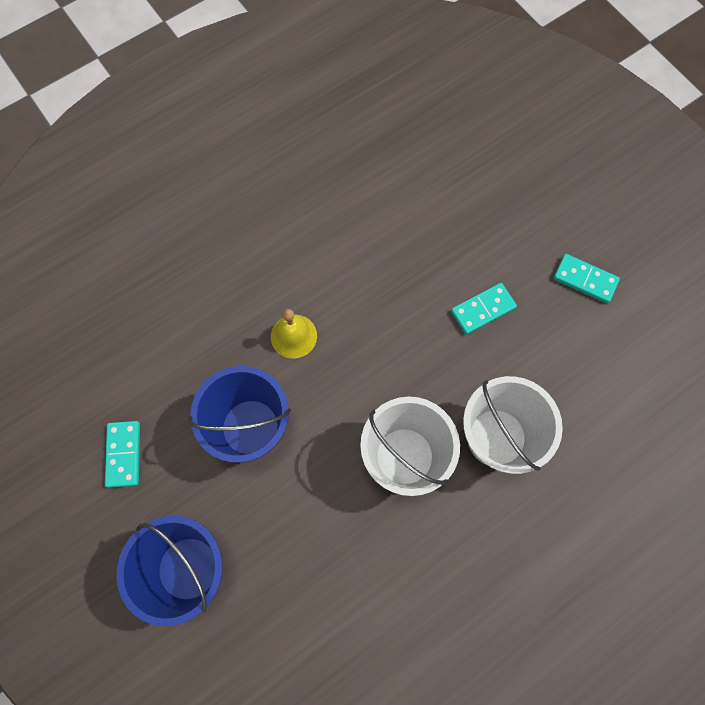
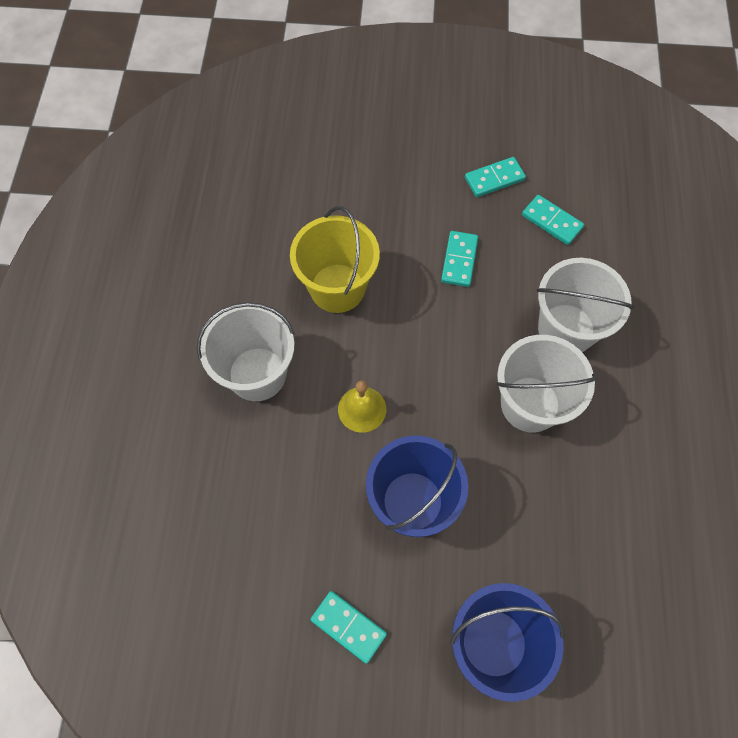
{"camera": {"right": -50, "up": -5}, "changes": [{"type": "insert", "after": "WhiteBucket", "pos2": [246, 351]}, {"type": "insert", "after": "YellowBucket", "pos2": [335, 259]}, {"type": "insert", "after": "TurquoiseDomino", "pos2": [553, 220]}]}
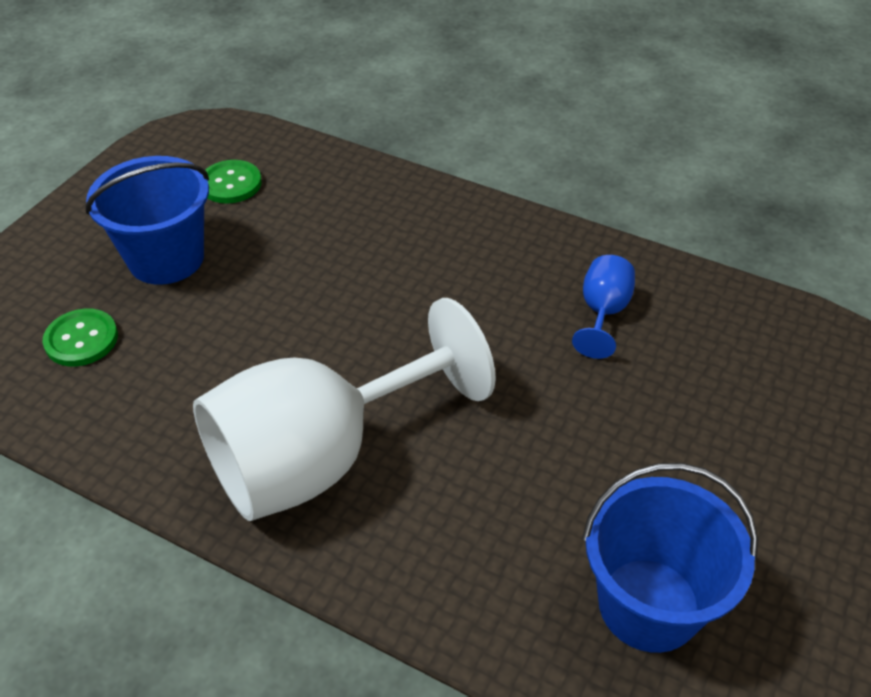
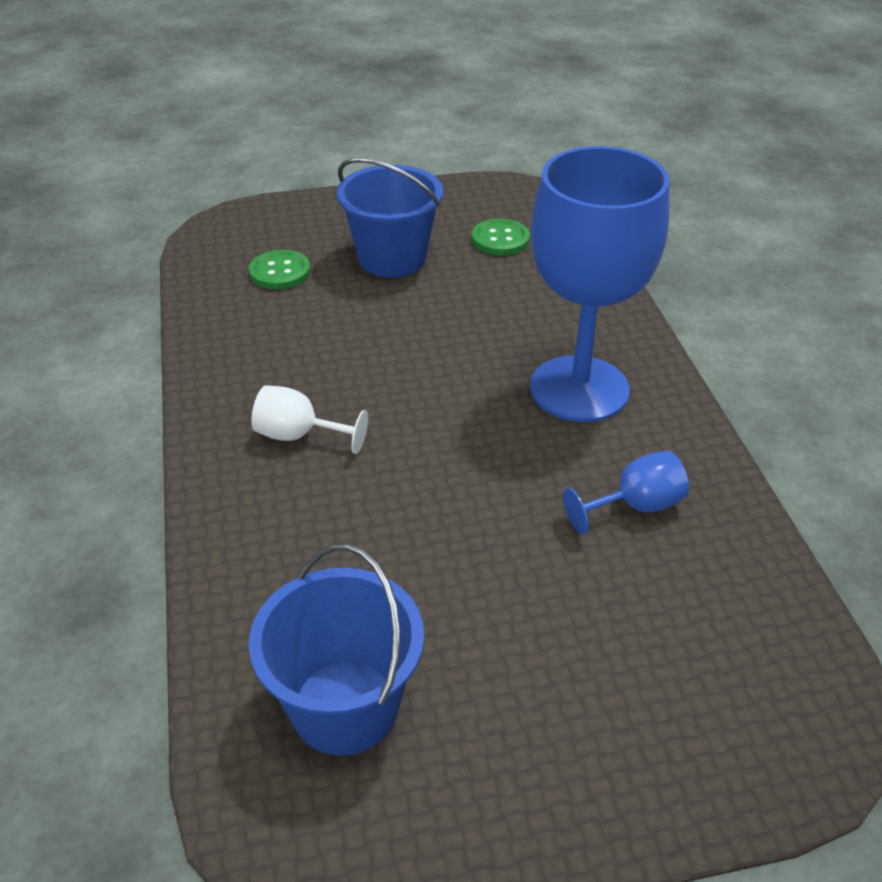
{"camera": {"right": 50, "up": -5}, "changes": [{"type": "insert", "after": "BlueGoblet", "pos2": [599, 284]}, {"type": "resize", "before": "WhiteGoblet", "pos1": [344, 409], "pos2": [310, 419], "scale": 0.42}]}
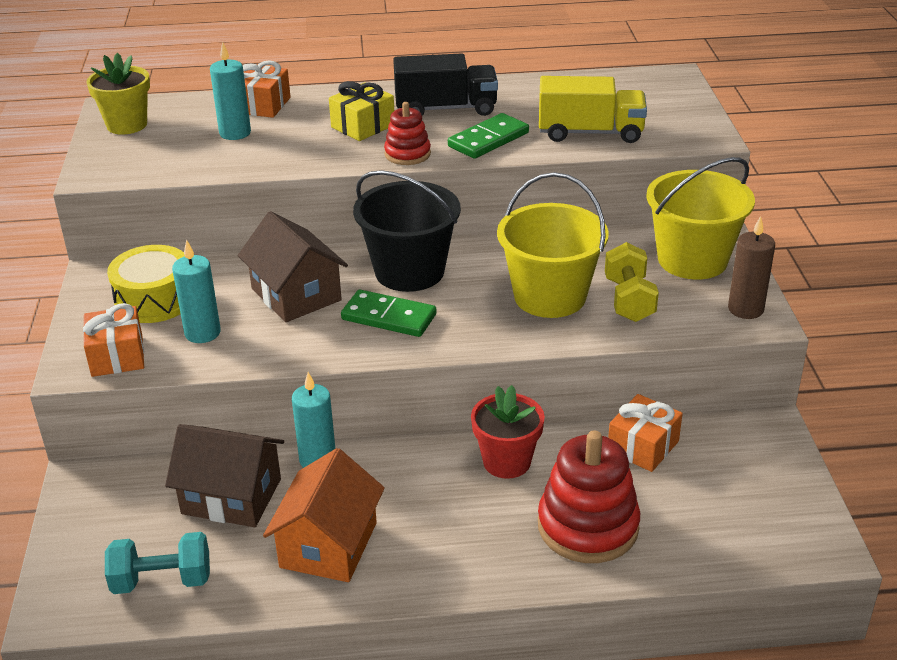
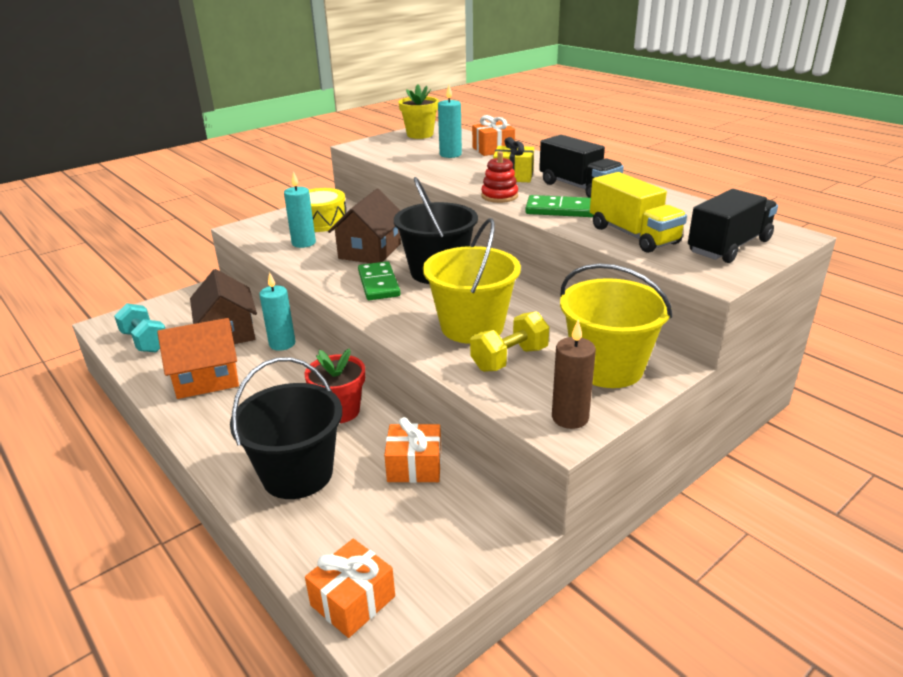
{"camera": {"right": 55, "up": -5}, "changes": [{"type": "insert", "after": "BlackTruck", "pos2": [733, 226]}, {"type": "move", "before": "OrangeGift", "pos1": [113, 340], "pos2": [350, 588]}, {"type": "replace", "before": "RedStackingToy", "after": "BlackBucket", "pos1": [589, 496], "pos2": [286, 428]}]}
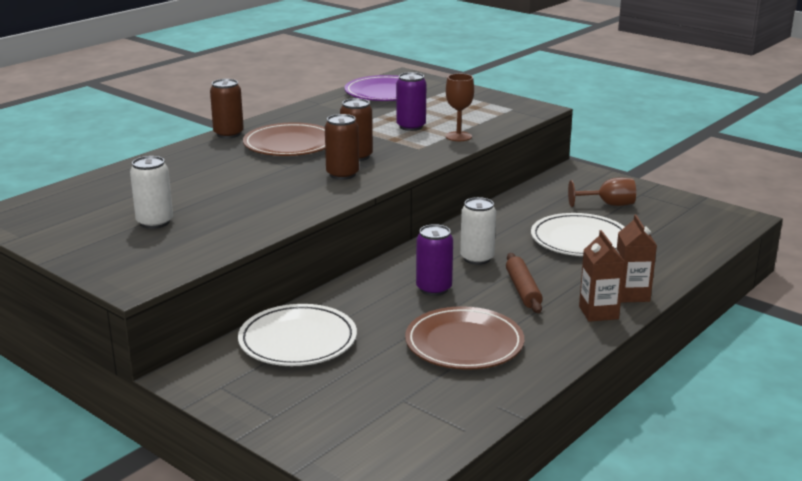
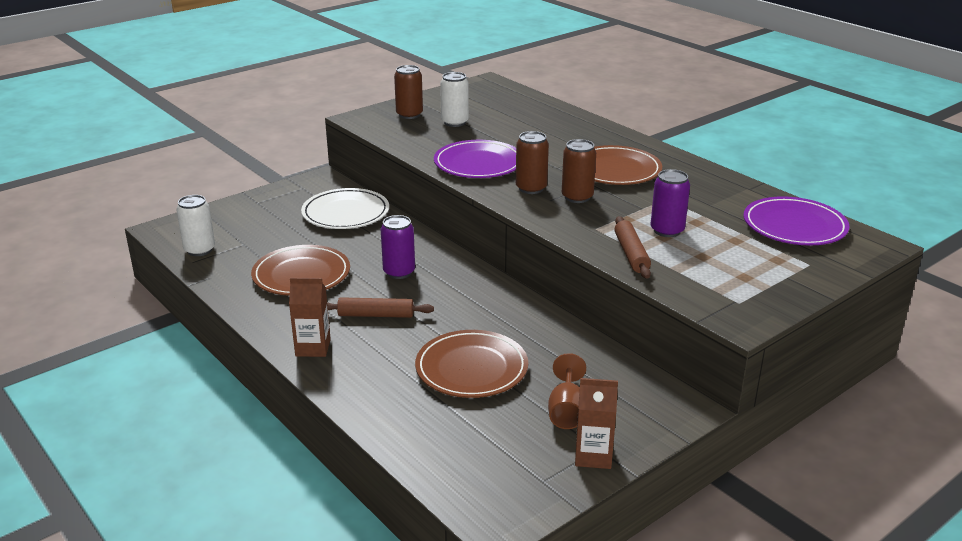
{"camera": {"right": 100, "up": 5}, "changes": [{"type": "insert", "after": "PurplePlate", "pos2": [475, 159]}, {"type": "move", "before": "BrownCan", "pos1": [227, 108], "pos2": [408, 92]}, {"type": "move", "before": "WhiteCan", "pos1": [478, 231], "pos2": [195, 225]}, {"type": "move", "before": "BrownCarton", "pos1": [636, 258], "pos2": [596, 423]}, {"type": "replace", "before": "BrownGoblet", "after": "BrownRollingPin", "pos1": [460, 107], "pos2": [632, 247]}, {"type": "recolor", "before": "WhitePlate", "after": "BrownPlate", "pos1": [577, 234], "pos2": [471, 364]}]}
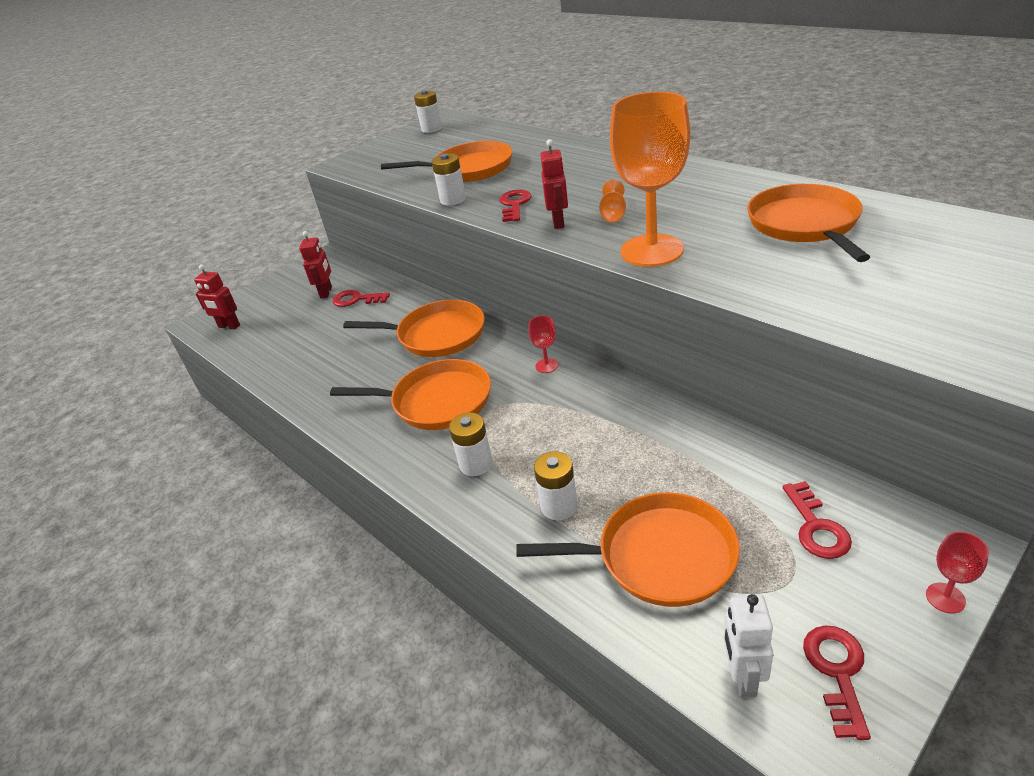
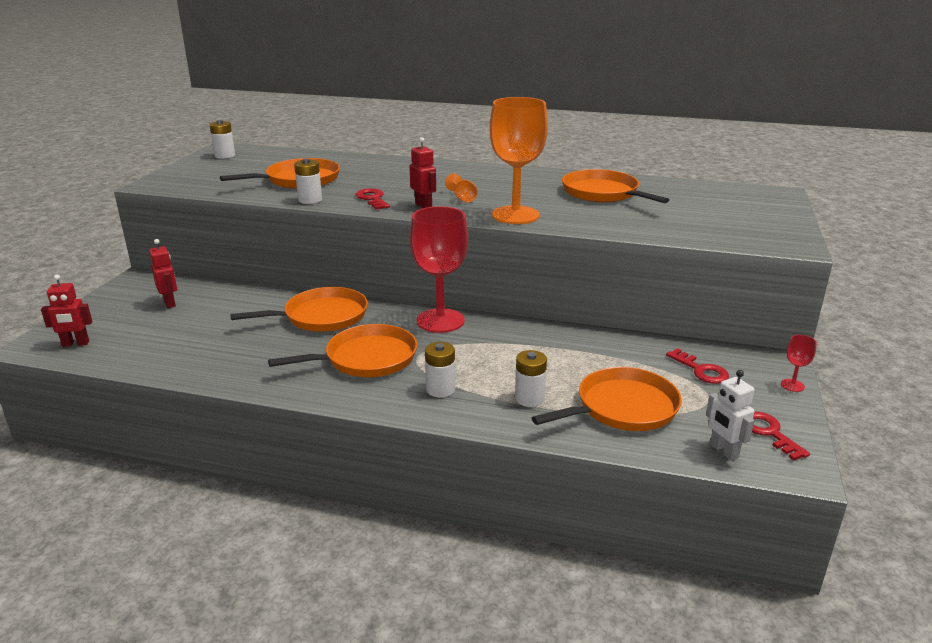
{"camera": {"right": -35, "up": -10}, "changes": [{"type": "delete", "before": "RedKey", "pos1": [361, 298]}, {"type": "resize", "before": "RedGoblet", "pos1": [543, 344], "pos2": [439, 269], "scale": 2.48}]}
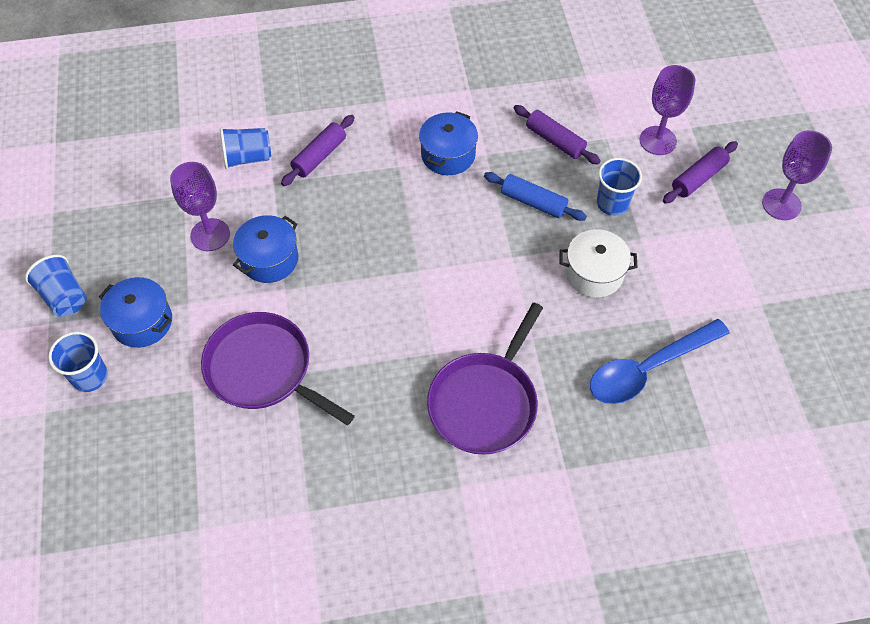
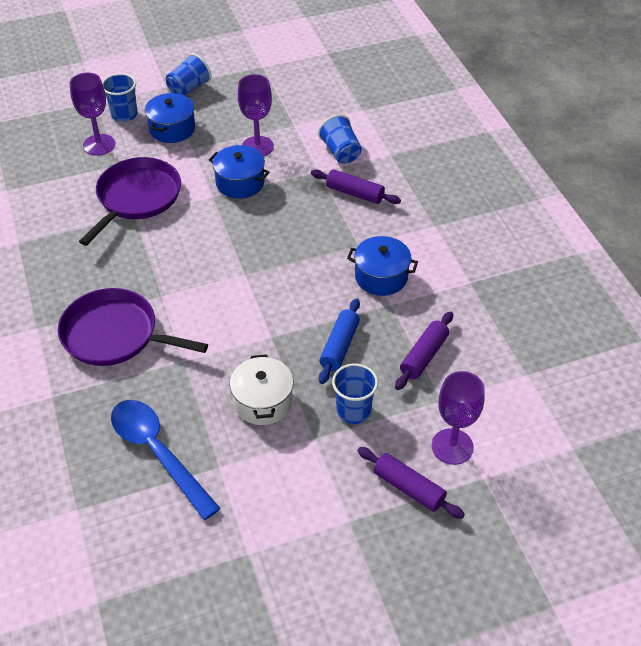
{"camera": {"right": 80, "up": -10}, "changes": [{"type": "move", "before": "PurpleGoblet", "pos1": [797, 175], "pos2": [92, 114]}]}
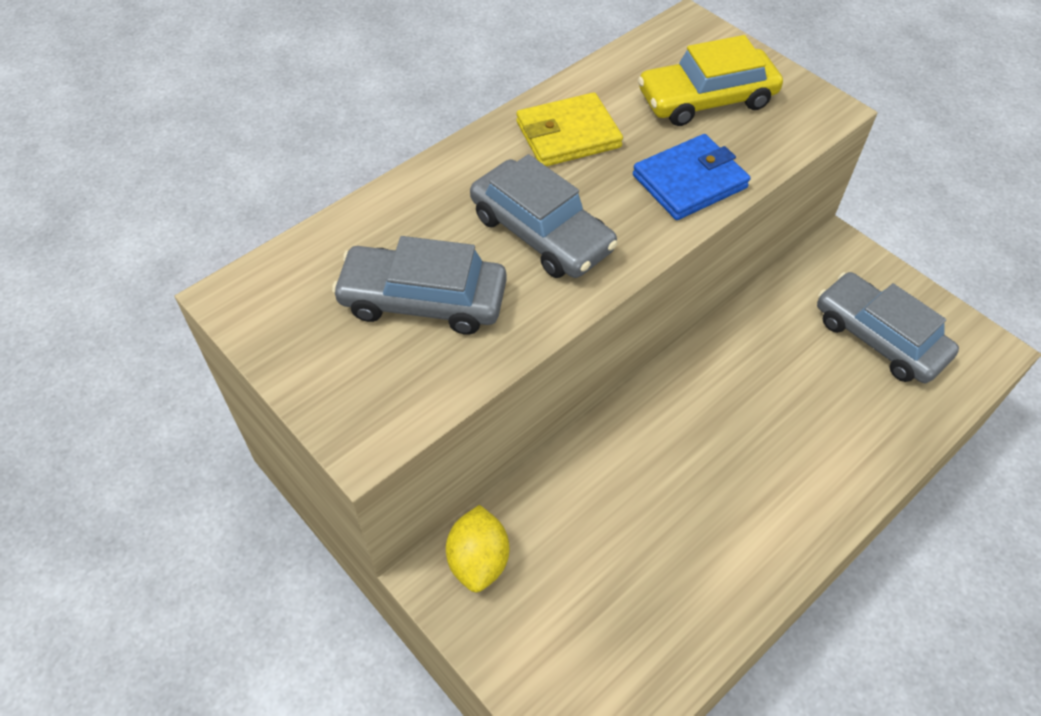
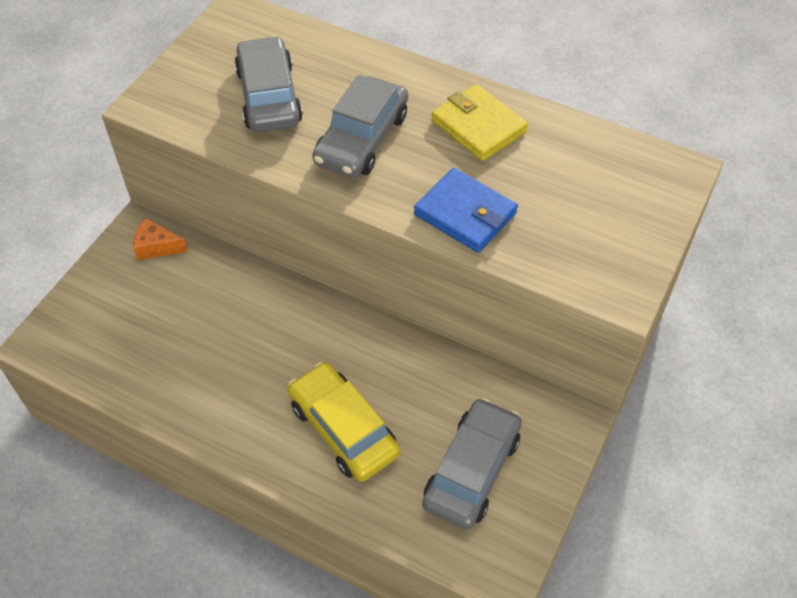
{"camera": {"right": 70, "up": 0}, "changes": [{"type": "move", "before": "YellowCar", "pos1": [710, 80], "pos2": [344, 422]}, {"type": "replace", "before": "YellowLemon", "after": "OrangeCheese", "pos1": [477, 548], "pos2": [160, 239]}]}
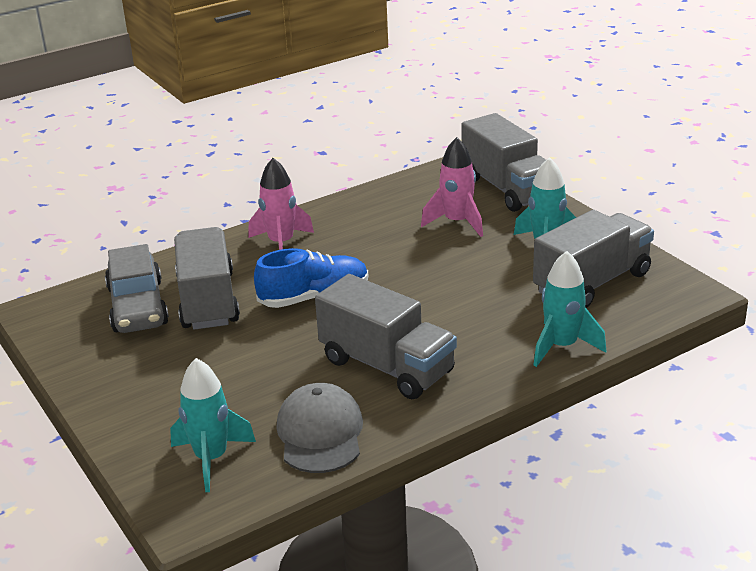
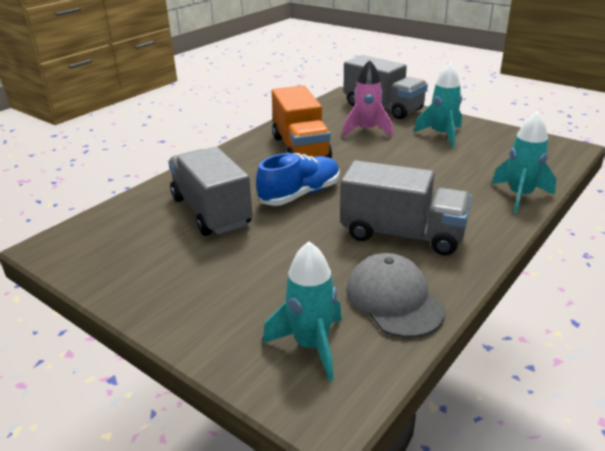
{"camera": {"right": -20, "up": 0}, "changes": [{"type": "delete", "before": "GreyCar", "pos1": [137, 288]}, {"type": "delete", "before": "PinkRocket", "pos1": [281, 204]}, {"type": "delete", "before": "GreyTruck", "pos1": [593, 259]}, {"type": "insert", "after": "OrangeTruck", "pos2": [302, 121]}]}
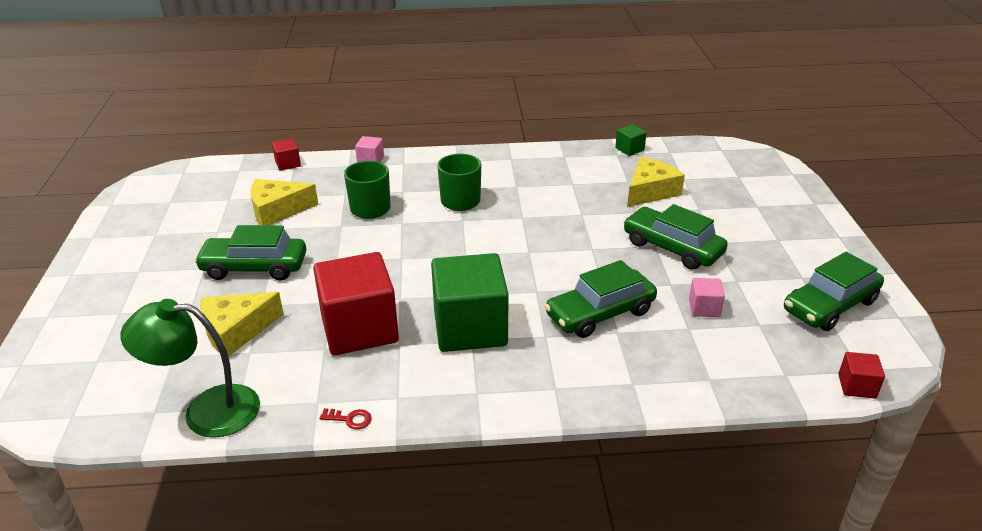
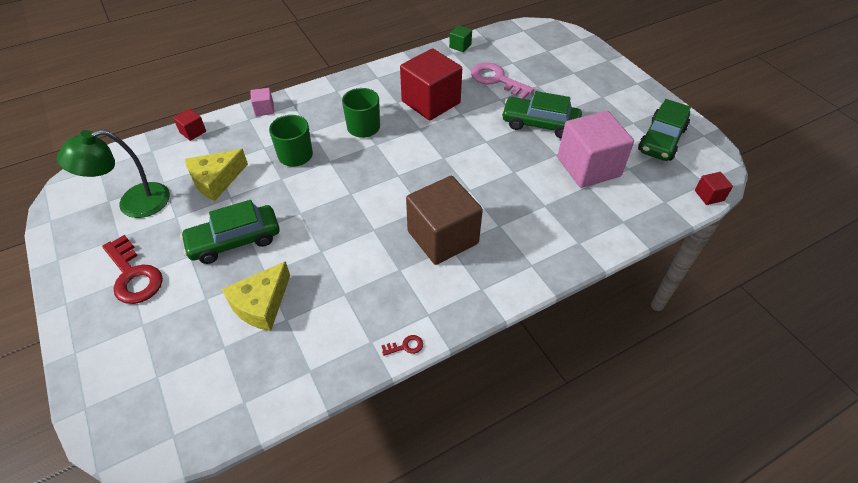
{"camera": {"right": -25, "up": 15}, "changes": [{"type": "delete", "before": "GreenCar", "pos1": [600, 299]}, {"type": "insert", "after": "RedKey", "pos2": [132, 269]}, {"type": "move", "before": "GreenLamp", "pos1": [190, 368], "pos2": [113, 174]}, {"type": "move", "before": "RedCube", "pos1": [356, 303], "pos2": [431, 84]}, {"type": "replace", "before": "YellowCheese", "after": "PinkKey", "pos1": [656, 182], "pos2": [502, 81]}, {"type": "recolor", "before": "GreenCube", "after": "BrownCube", "pos1": [469, 302], "pos2": [444, 220]}, {"type": "resize", "before": "PinkCube", "pos1": [707, 297], "pos2": [595, 149], "scale": 2.32}]}
